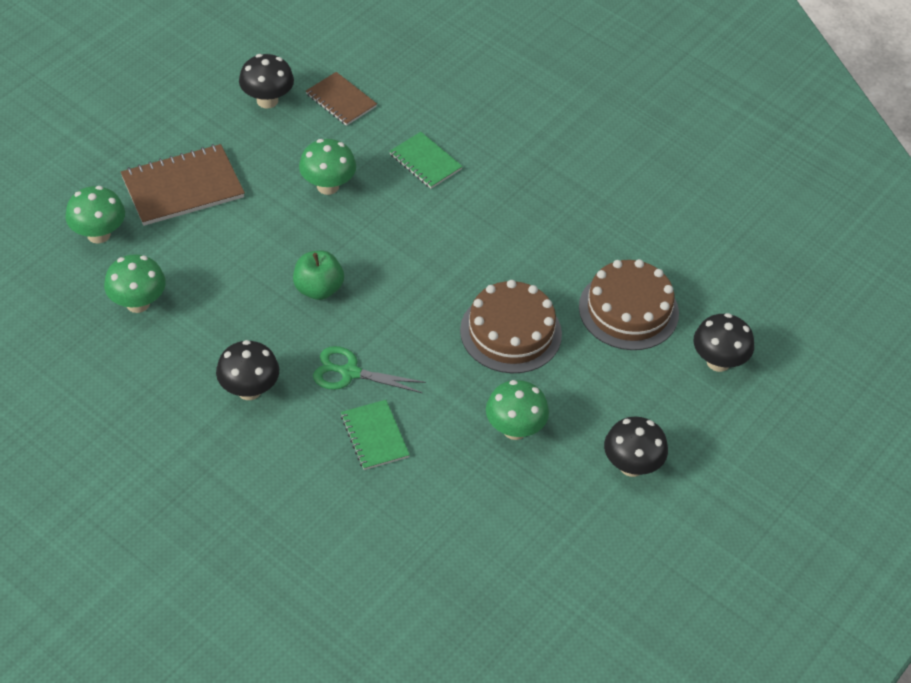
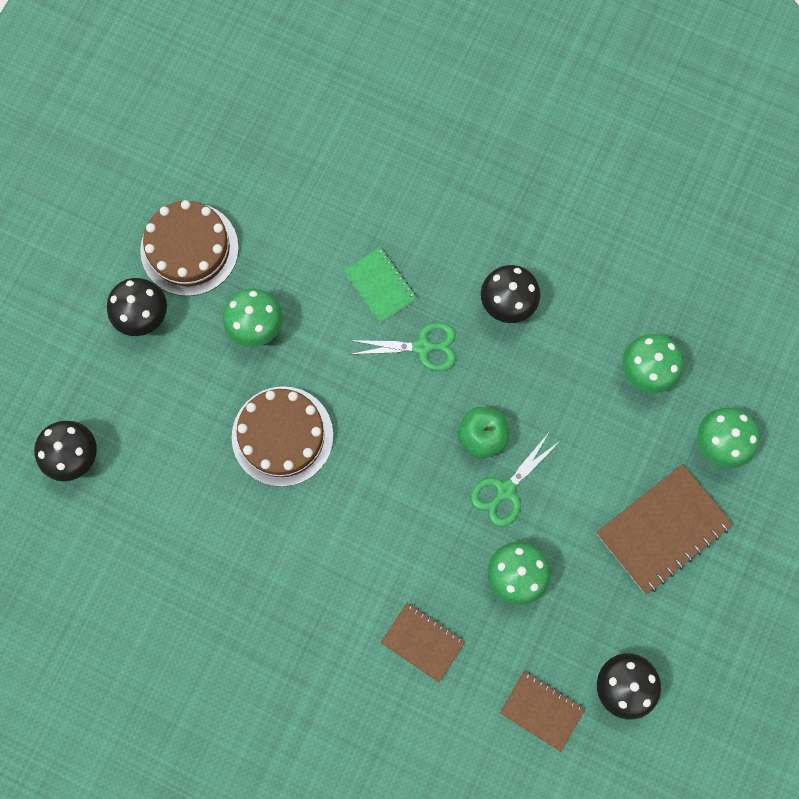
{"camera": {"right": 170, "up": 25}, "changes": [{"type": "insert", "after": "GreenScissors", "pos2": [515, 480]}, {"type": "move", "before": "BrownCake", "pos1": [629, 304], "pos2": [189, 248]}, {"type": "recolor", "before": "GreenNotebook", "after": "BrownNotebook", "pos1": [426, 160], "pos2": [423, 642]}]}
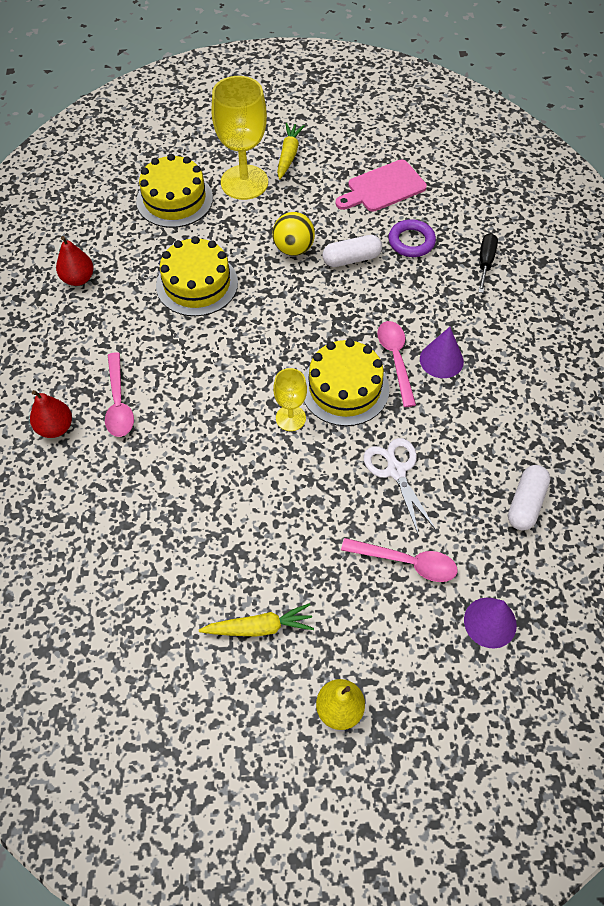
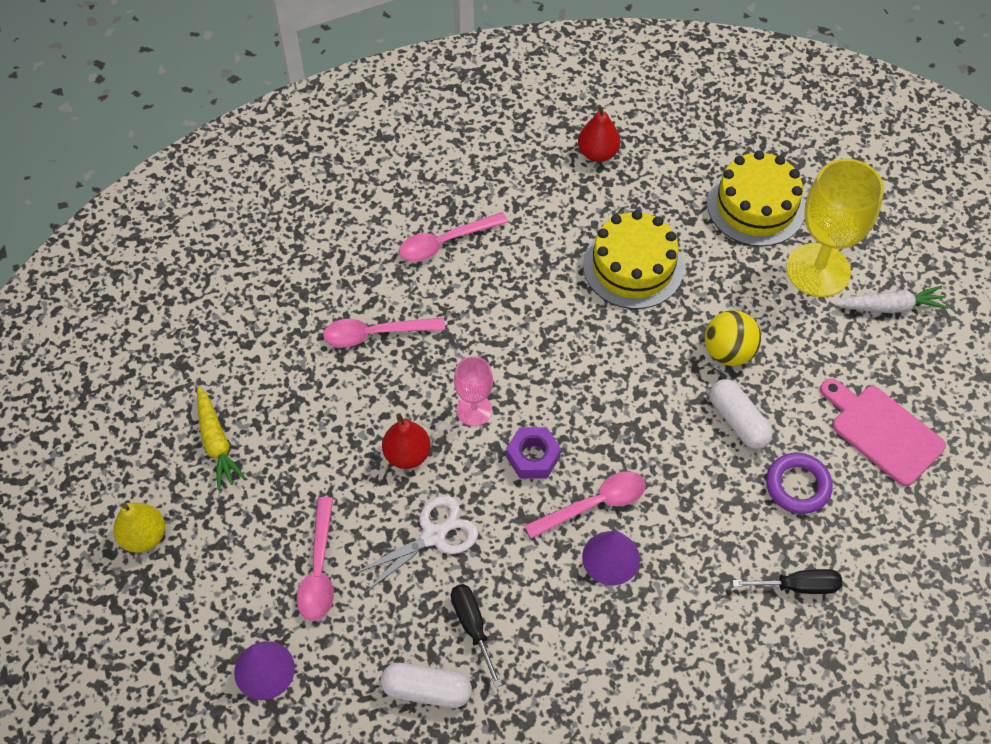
{"camera": {"right": 75, "up": 0}, "changes": [{"type": "insert", "after": "PinkSpoon", "pos2": [384, 332]}, {"type": "insert", "after": "BlackScrewdriver", "pos2": [476, 636]}, {"type": "move", "before": "RedPear", "pos1": [51, 414], "pos2": [406, 441]}, {"type": "replace", "before": "YellowCake", "after": "PurpleNut", "pos1": [346, 382], "pos2": [533, 453]}, {"type": "recolor", "before": "YellowGoblet", "after": "PinkGoblet", "pos1": [290, 399], "pos2": [473, 391]}, {"type": "recolor", "before": "YellowCarrot", "after": "WhiteCarrot", "pos1": [291, 151], "pos2": [891, 299]}]}
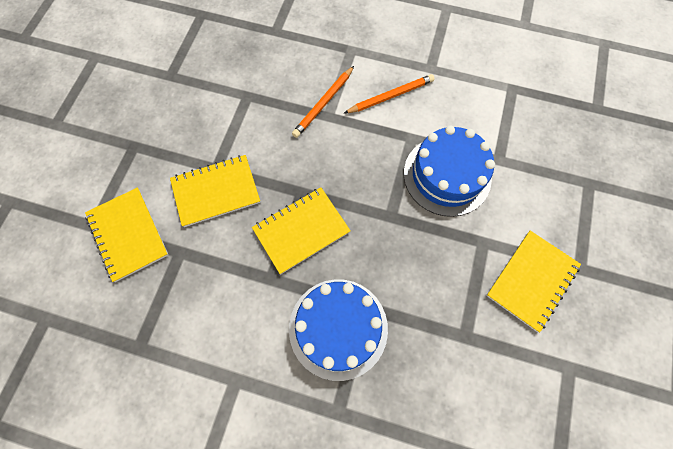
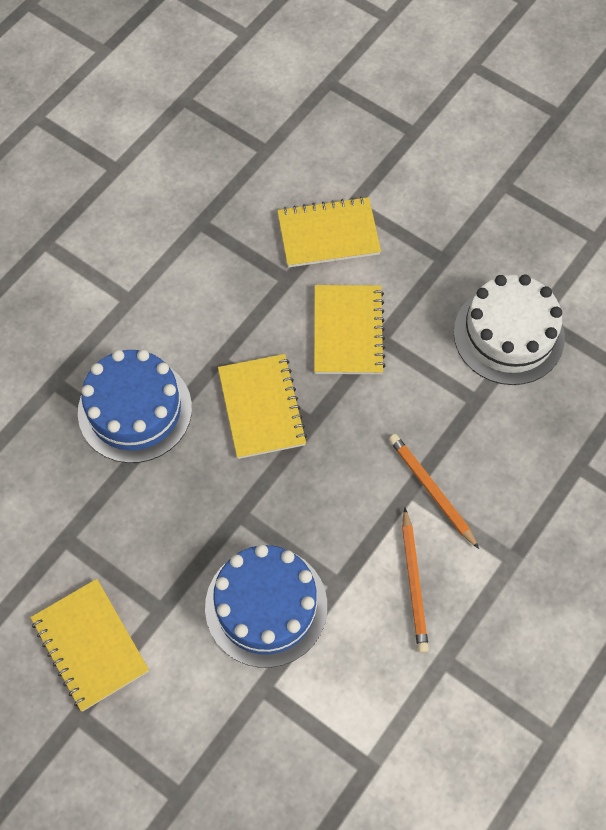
{"camera": {"right": 110, "up": -5}, "changes": [{"type": "insert", "after": "WhiteCake", "pos2": [509, 329]}]}
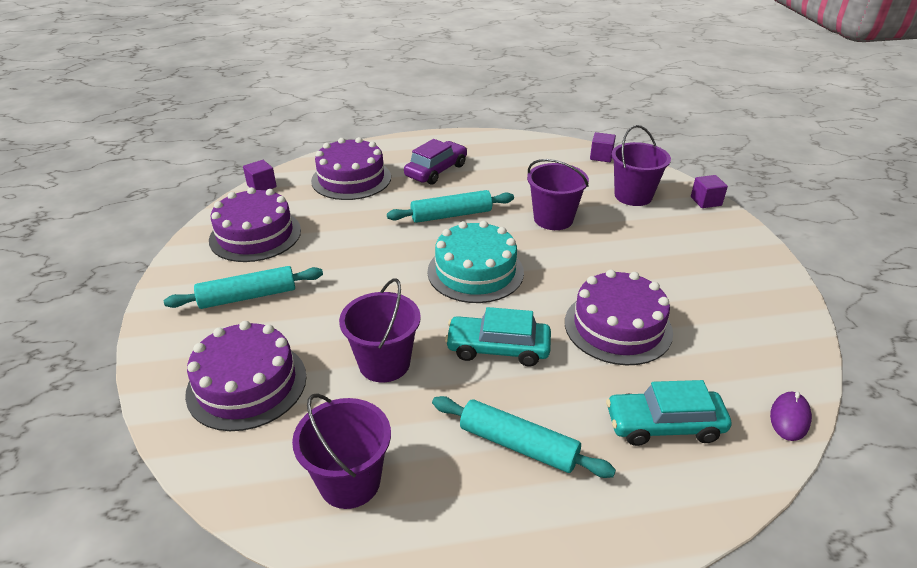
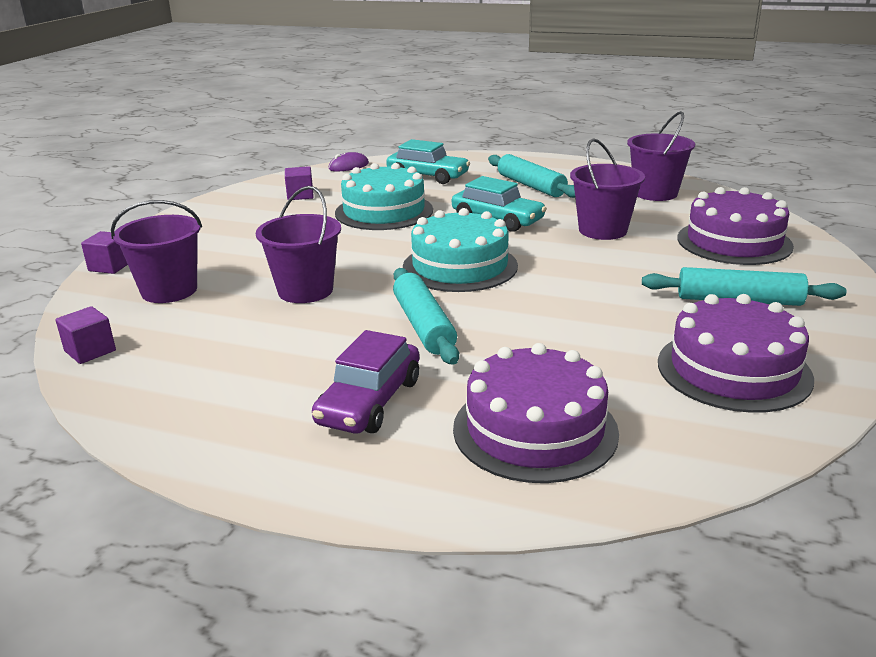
{"camera": {"right": -150, "up": -10}, "changes": [{"type": "move", "before": "PurpleCube", "pos1": [260, 175], "pos2": [299, 183]}, {"type": "recolor", "before": "PurpleCake", "after": "TurquoiseCake", "pos1": [619, 317], "pos2": [384, 196]}, {"type": "rotate", "before": "TurquoiseRollingPin", "pos1": [450, 206], "pos2": [426, 316], "turn": 60}, {"type": "rotate", "before": "PurpleCar", "pos1": [435, 162], "pos2": [365, 382], "turn": -45}]}
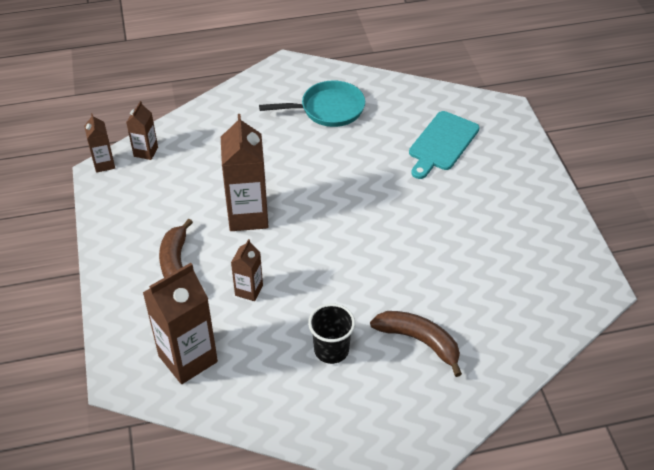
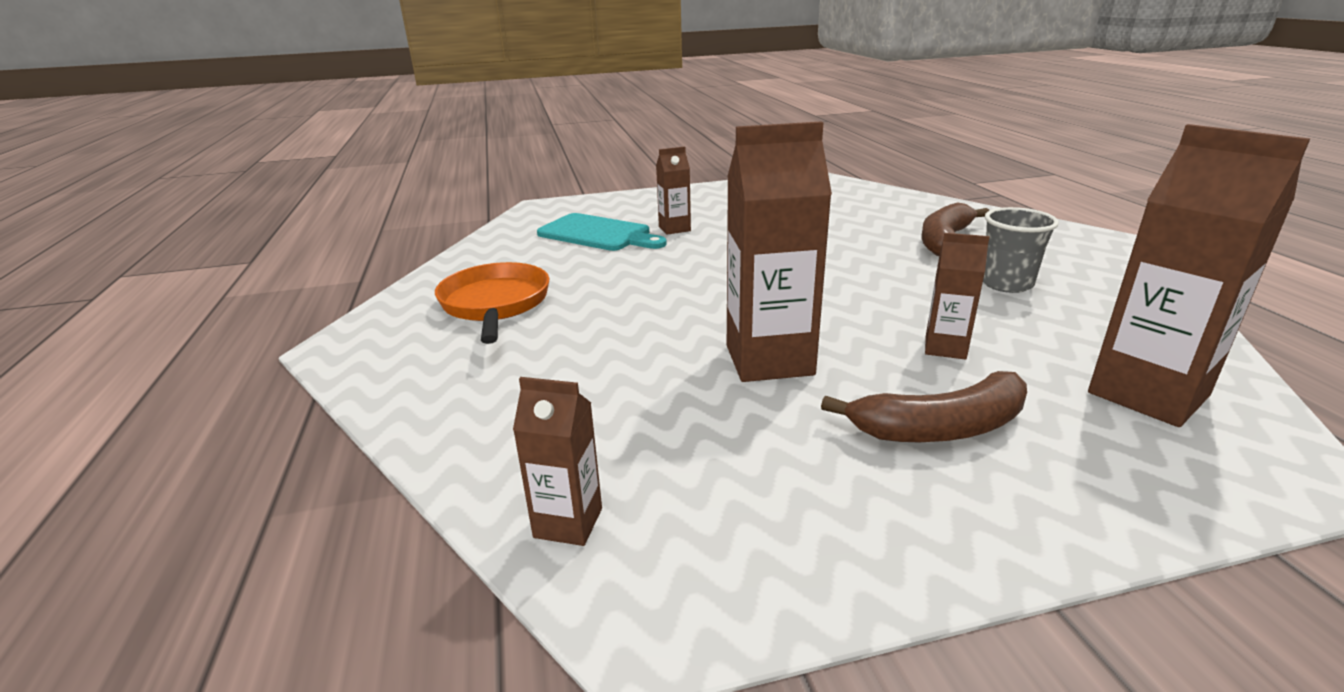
{"camera": {"right": -90, "up": -20}, "changes": [{"type": "move", "before": "BrownCarton", "pos1": [99, 143], "pos2": [673, 191]}, {"type": "recolor", "before": "TurquoisePan", "after": "OrangePan", "pos1": [312, 103], "pos2": [492, 303]}, {"type": "recolor", "before": "BlackCup", "after": "GreyCup", "pos1": [331, 333], "pos2": [1021, 250]}]}
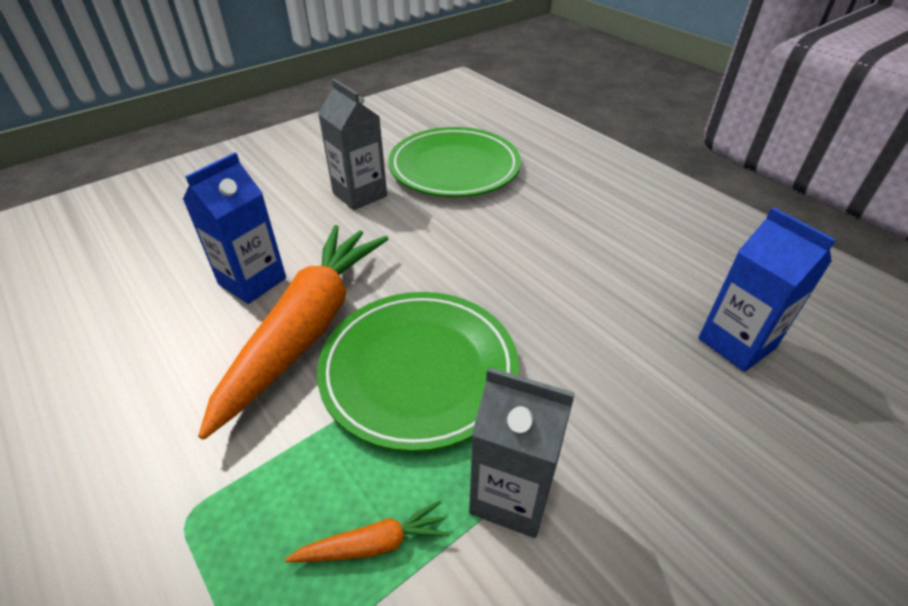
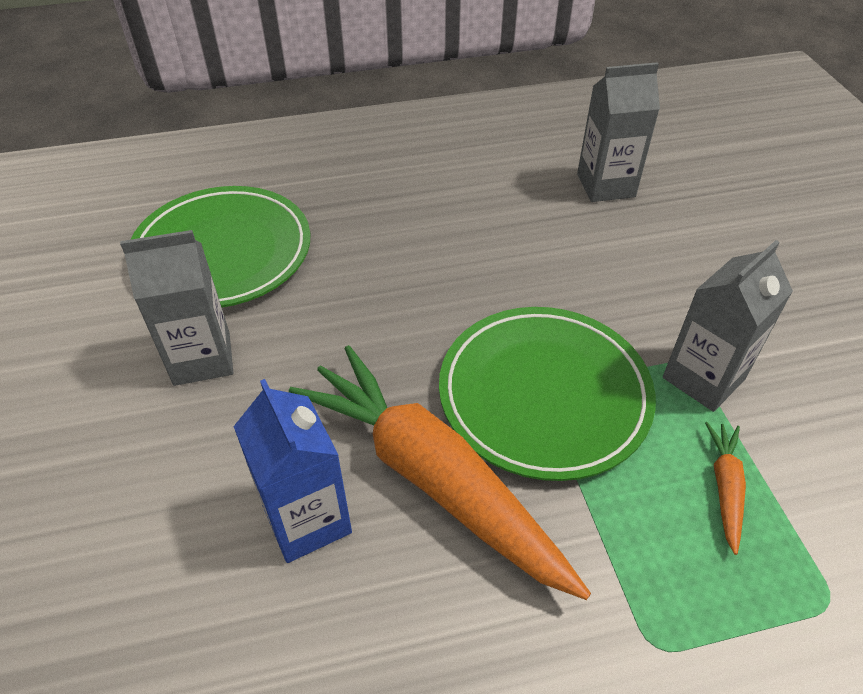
{"camera": {"right": -65, "up": 5}, "changes": [{"type": "recolor", "before": "BlueCarton", "after": "GreyCarton", "pos1": [767, 289], "pos2": [618, 132]}]}
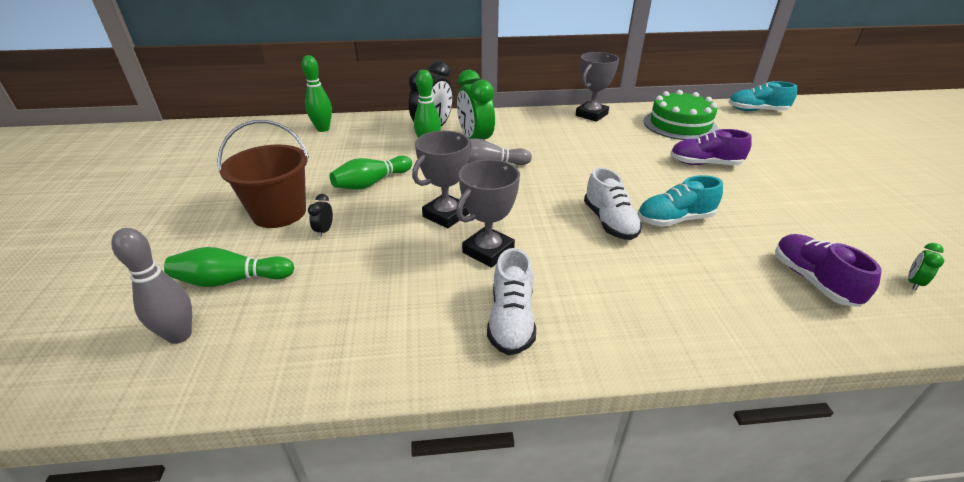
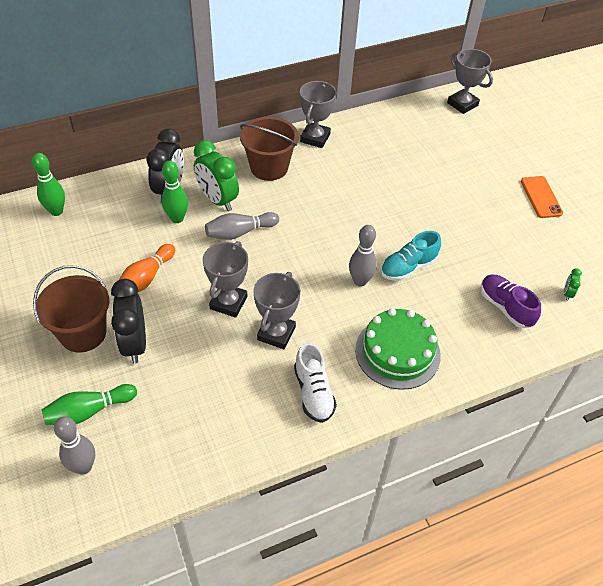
{"camera": {"right": -20, "up": 15}, "changes": [{"type": "delete", "before": "PurpleShoe", "pos1": [711, 147]}, {"type": "insert", "after": "BrownBucket", "pos2": [269, 149]}, {"type": "insert", "after": "OrangePhone", "pos2": [542, 197]}, {"type": "move", "before": "GreenCake", "pos1": [681, 115], "pos2": [398, 349]}, {"type": "replace", "before": "WhiteShoe", "after": "GreyBowlingPin", "pos1": [613, 203], "pos2": [363, 255]}, {"type": "replace", "before": "TurquoiseShoe", "after": "GreyTrophy", "pos1": [762, 96], "pos2": [470, 81]}, {"type": "recolor", "before": "GreenBowlingPin", "after": "OrangeBowlingPin", "pos1": [371, 173], "pos2": [147, 268]}, {"type": "resize", "before": "BlackClock", "pos1": [320, 215], "pos2": [128, 321], "scale": 2.36}]}
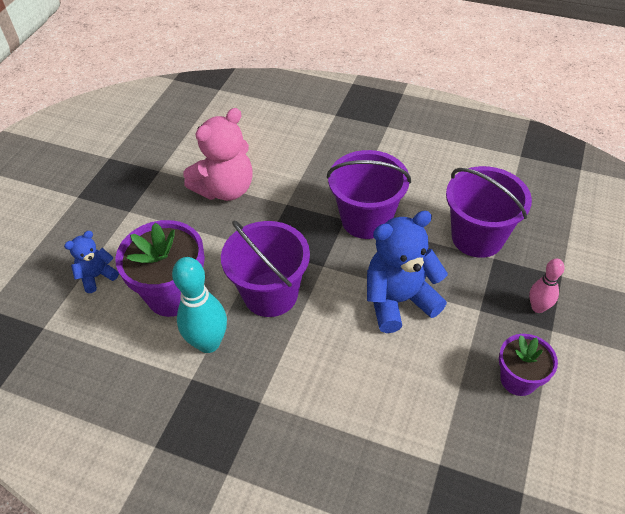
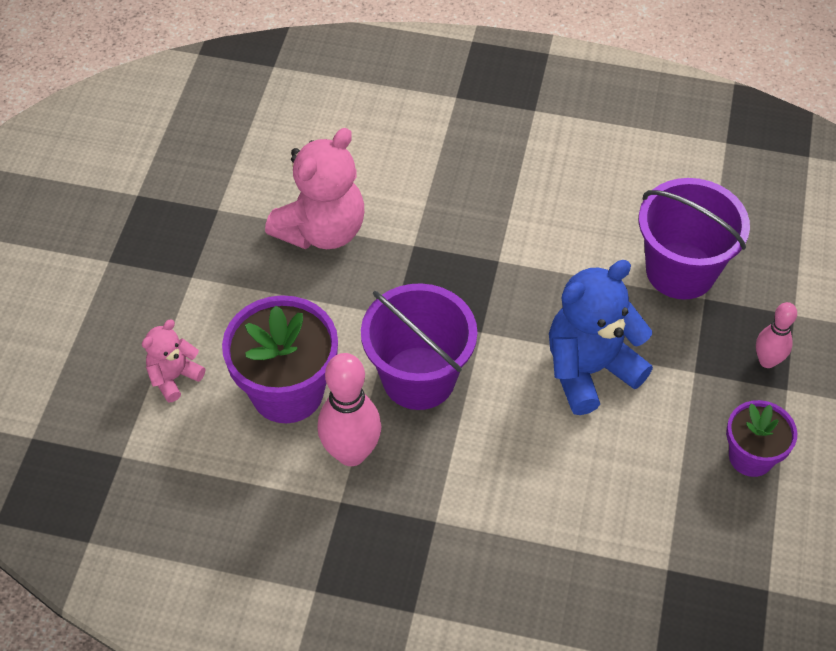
{"camera": {"right": -10, "up": 5}, "changes": [{"type": "delete", "before": "PurpleBucket", "pos1": [369, 194]}, {"type": "recolor", "before": "BlueTeddyBear", "after": "PinkTeddyBear", "pos1": [91, 262], "pos2": [173, 361]}, {"type": "recolor", "before": "TurquoiseBowlingPin", "after": "PinkBowlingPin", "pos1": [199, 305], "pos2": [349, 409]}]}
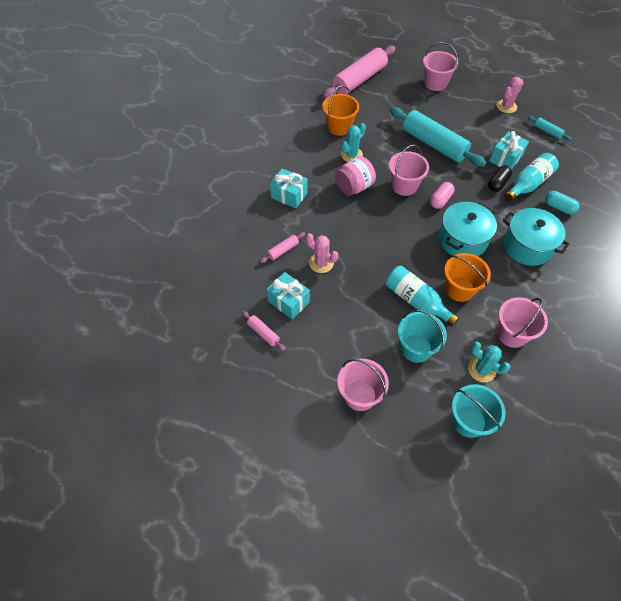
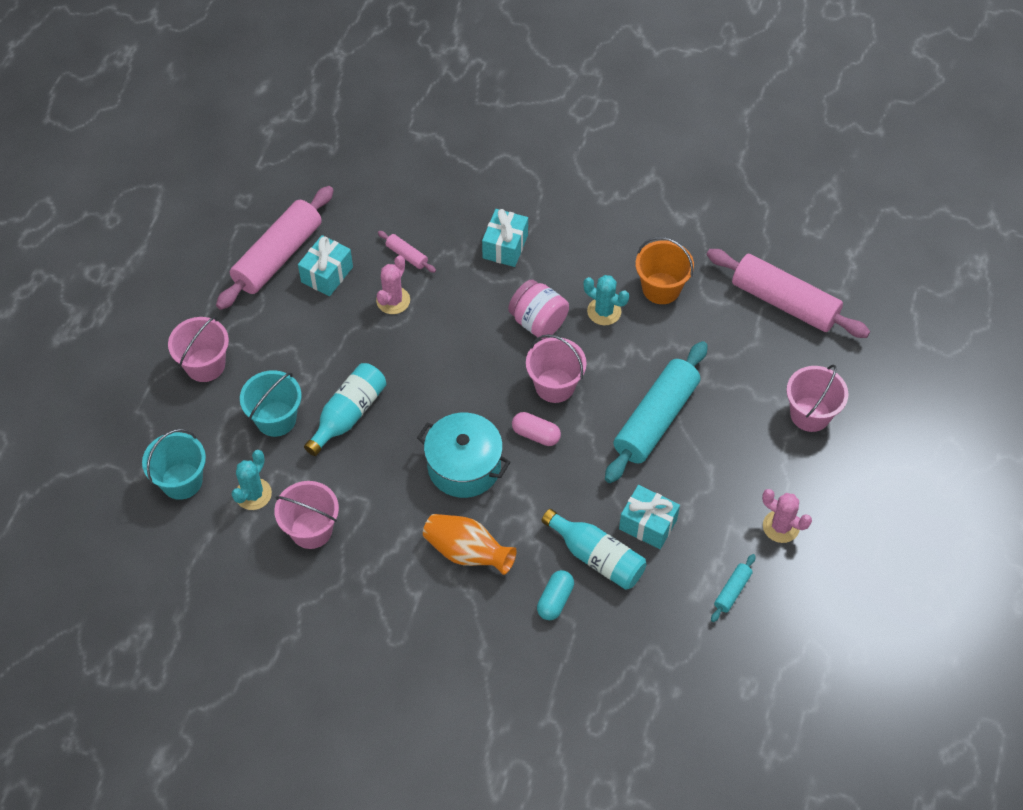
{"camera": {"right": 80, "up": 0}, "changes": [{"type": "delete", "before": "OrangeBucket", "pos1": [468, 277]}, {"type": "delete", "before": "BlackCapsule", "pos1": [500, 178]}, {"type": "replace", "before": "TurquoisePot", "after": "OrangeVase", "pos1": [536, 237], "pos2": [470, 544]}, {"type": "resize", "before": "PinkRollingPin", "pos1": [263, 331], "pos2": [275, 248], "scale": 2.34}]}
